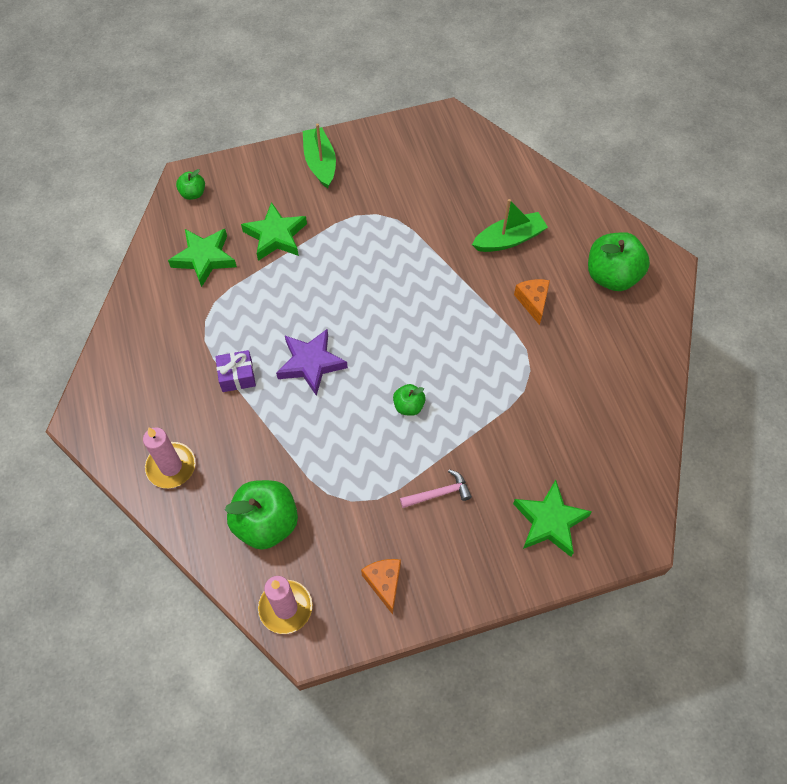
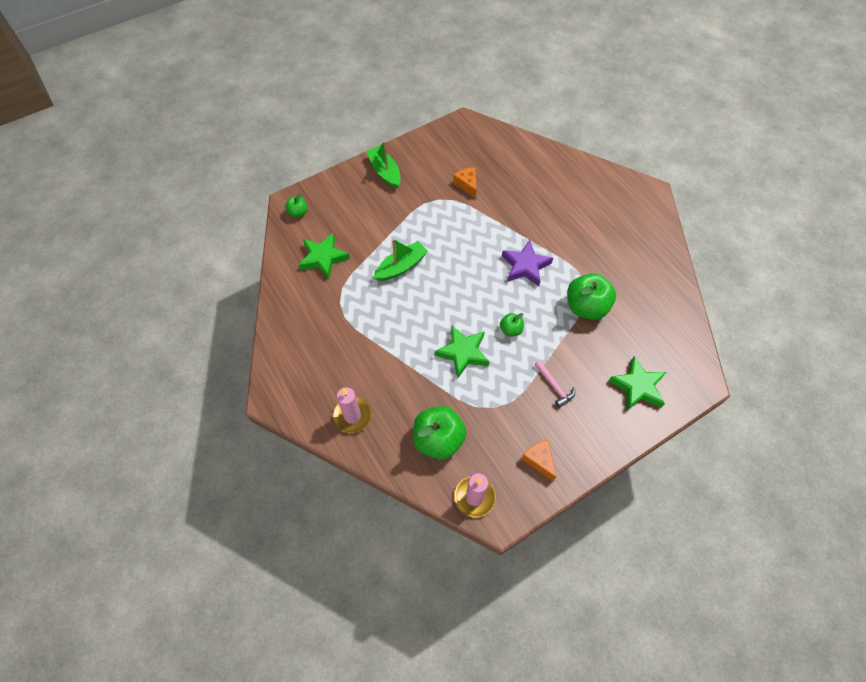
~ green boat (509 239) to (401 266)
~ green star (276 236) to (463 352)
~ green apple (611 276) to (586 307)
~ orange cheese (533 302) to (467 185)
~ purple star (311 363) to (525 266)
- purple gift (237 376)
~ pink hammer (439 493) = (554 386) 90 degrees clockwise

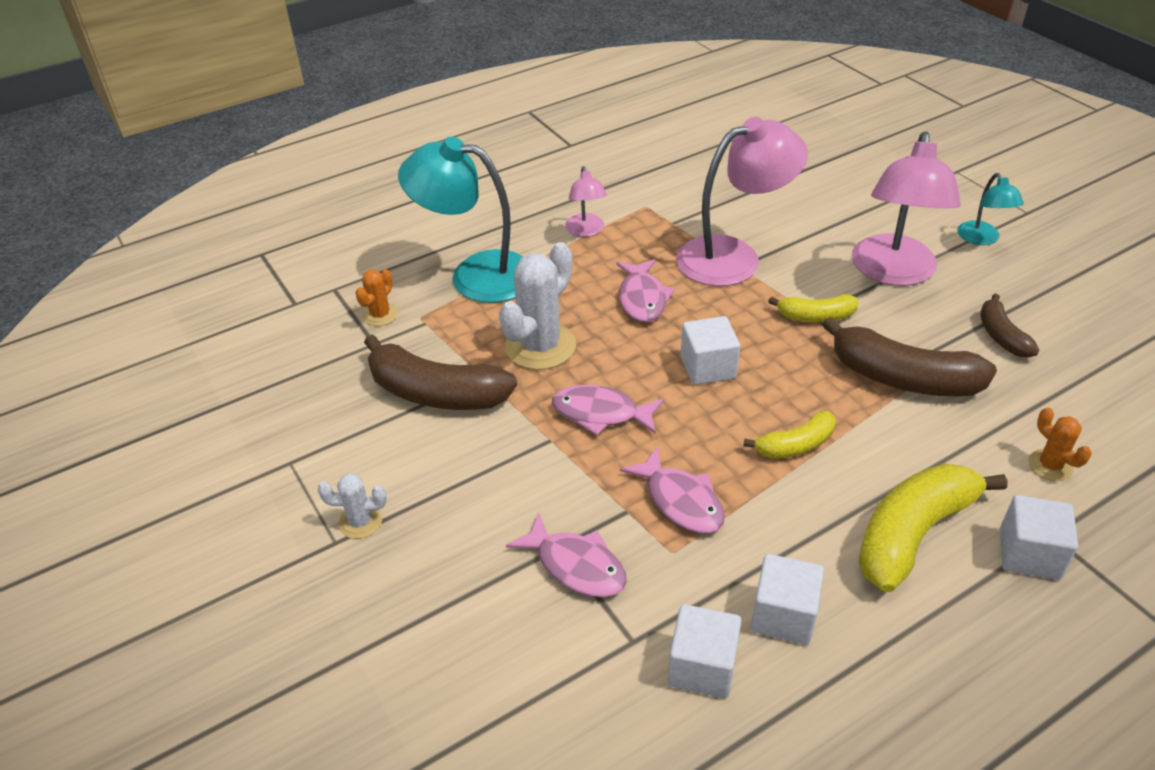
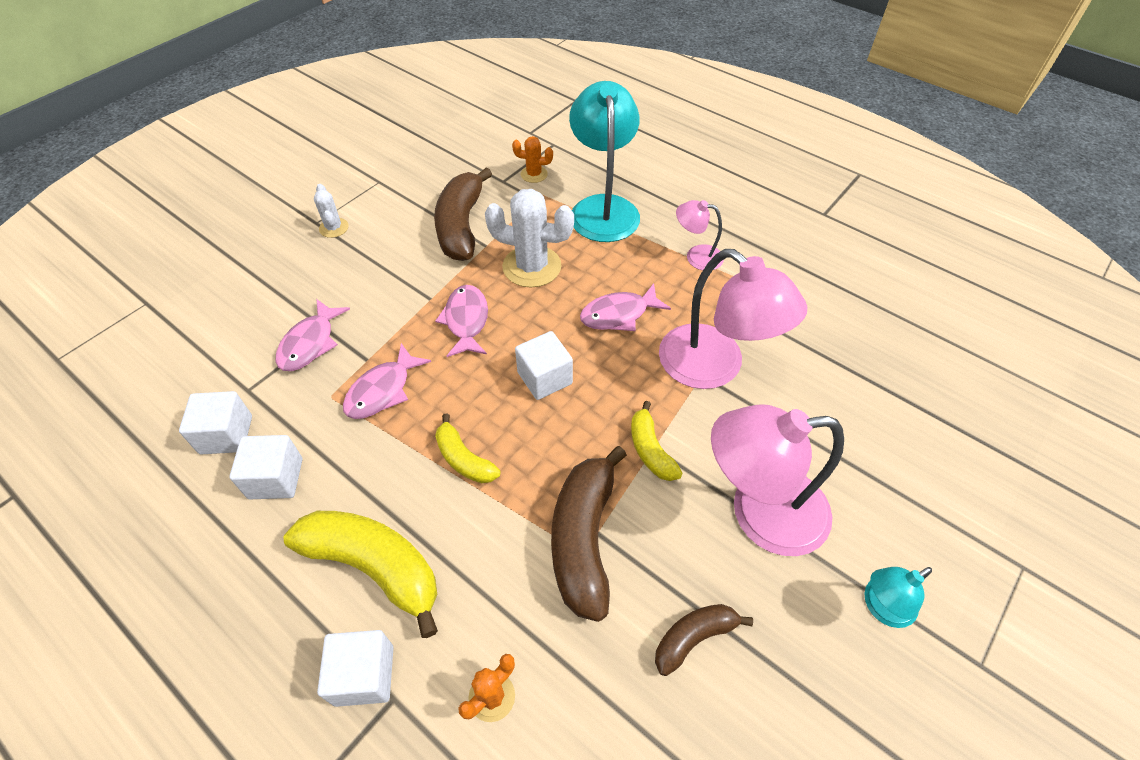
~ pink lamp (586 231) = (696 256) 45 degrees clockwise

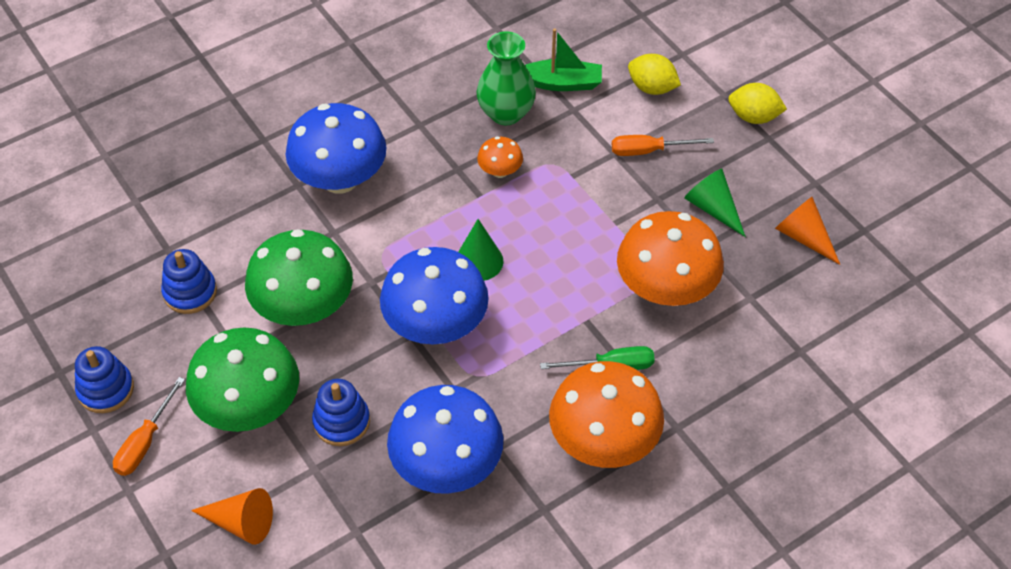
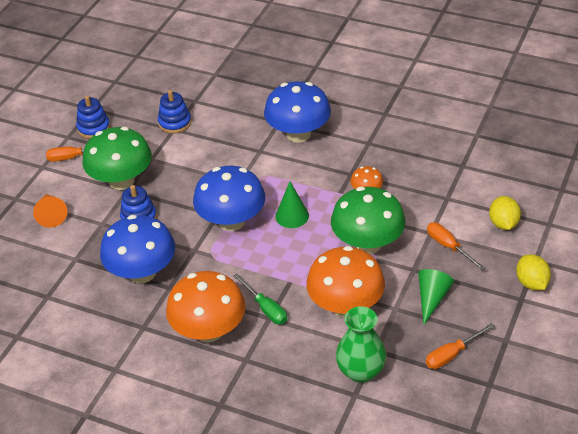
- green boat (561 83)
~ green vase (506 113) to (361 371)
~ orange cone (803 237) to orange screwdriver (452 354)
~ green mushroom (304 307) to (367 244)

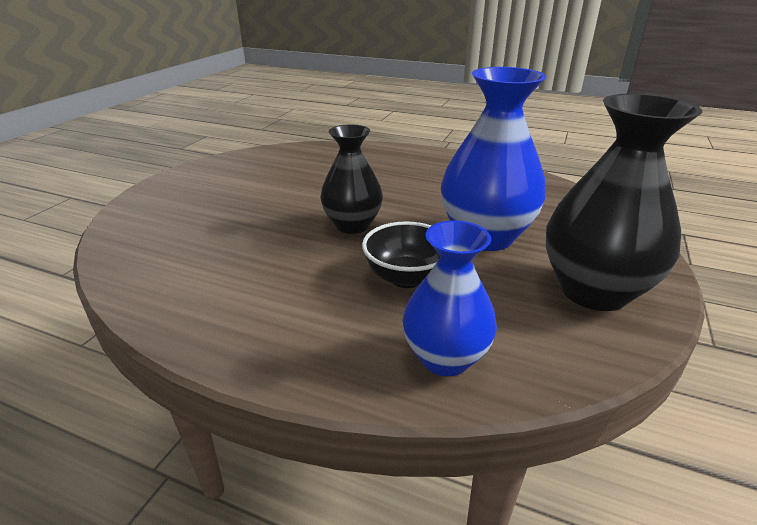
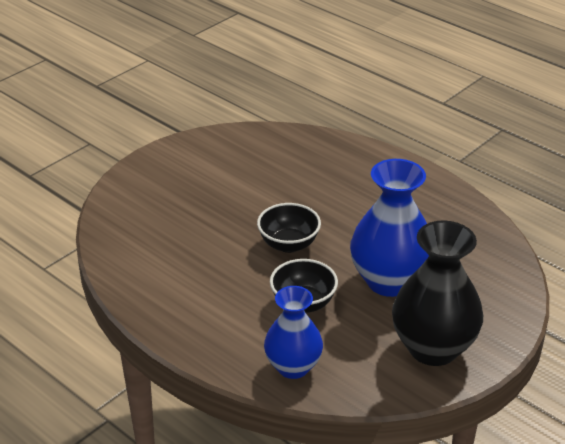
~ black vase (352 225) to black bowl (288 244)

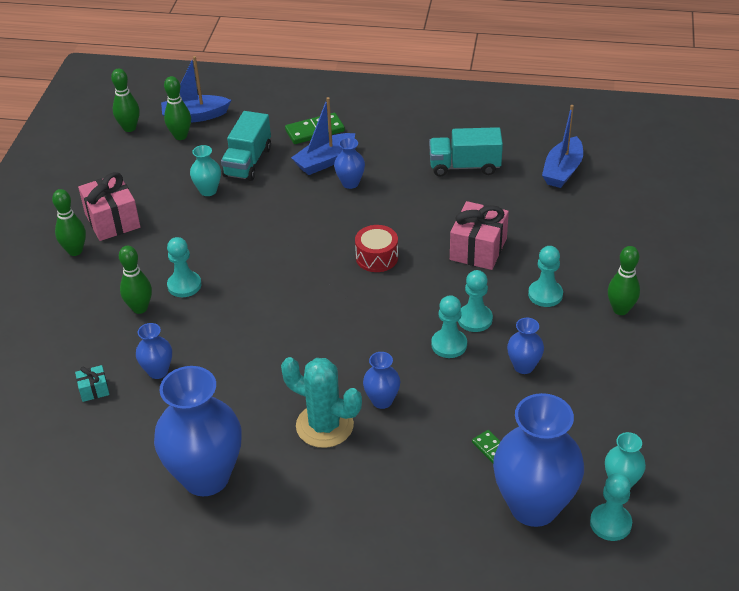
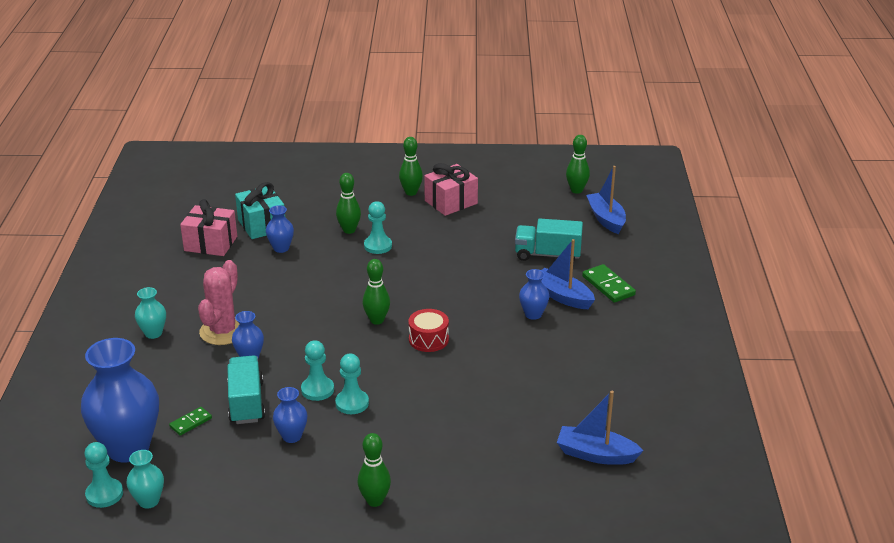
~ green bowling pin (180 136) to (377 320)
~ turquoise truck (464 166) to (246 403)
~ turquoise vase (208 190) to (153 333)
~ pink gift (478 249) to (211 243)
- turquoise pawn (545 294)
~ turquoise cactus (324 425) to pink cactus (223 331)
~ turquoise gift (94 390) = (262 225) x2.06
- blue vase (206 477)

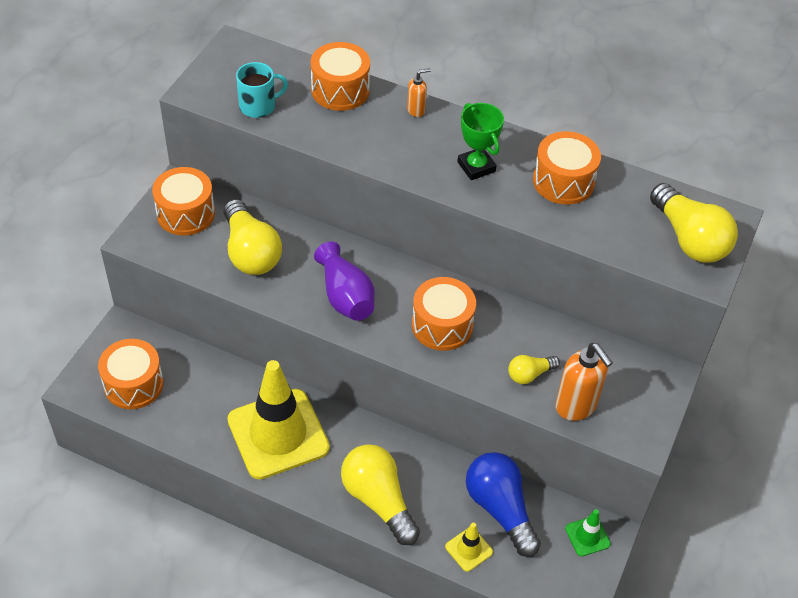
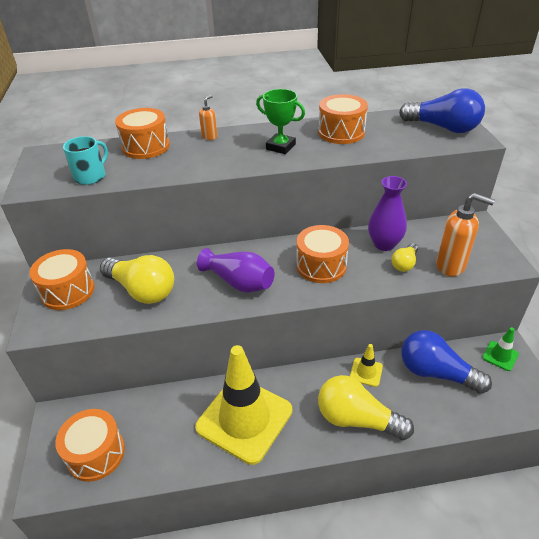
~ yellow light bulb (689 239) to blue light bulb (443 128)
~ yellow traffic cone (469 549) to (366 372)
+ purple vase (384 244)

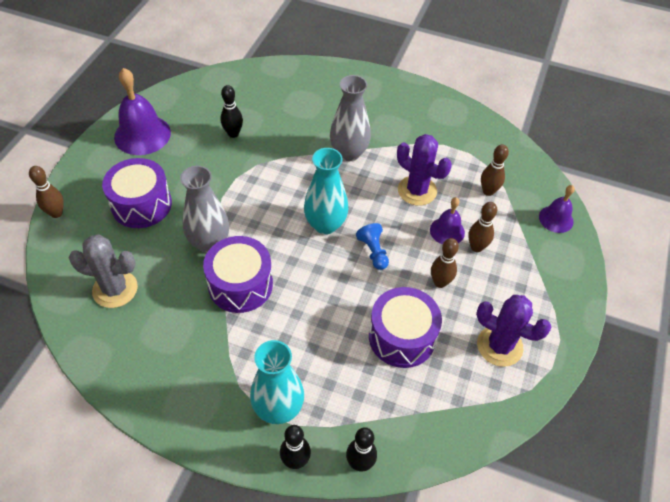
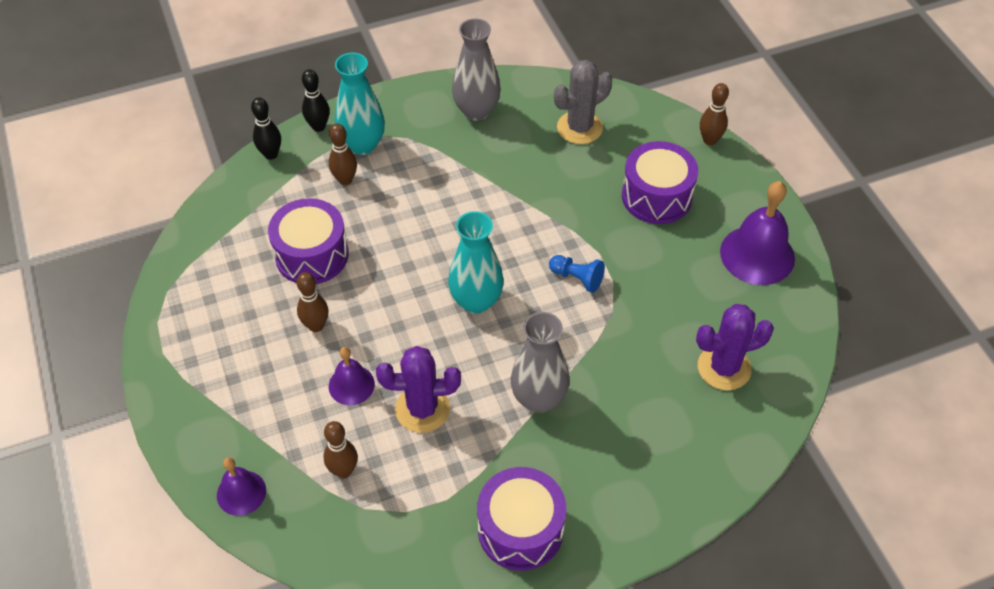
- black bowling pin (233 134)
~ grey vase (209 242) to (476 111)
~ brown bowling pin (476 247) to (345 180)
~ blue pawn (373 252) to (577 278)
~ purple drum (240 285) to (520 529)
~ purple cactus (499 346) to (724 368)

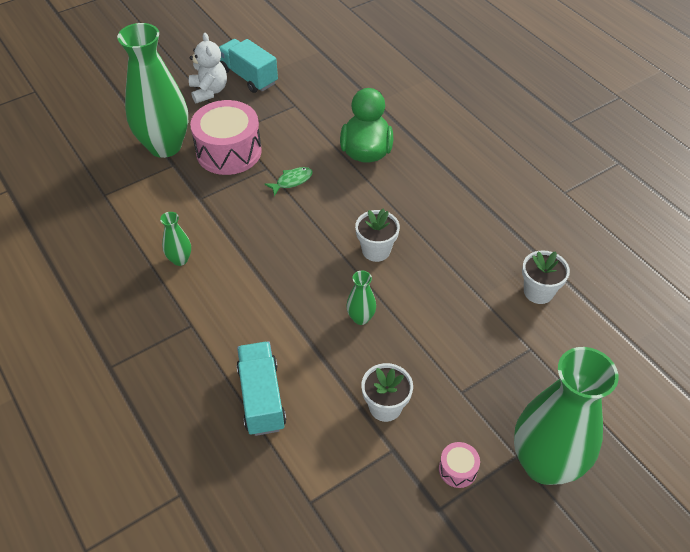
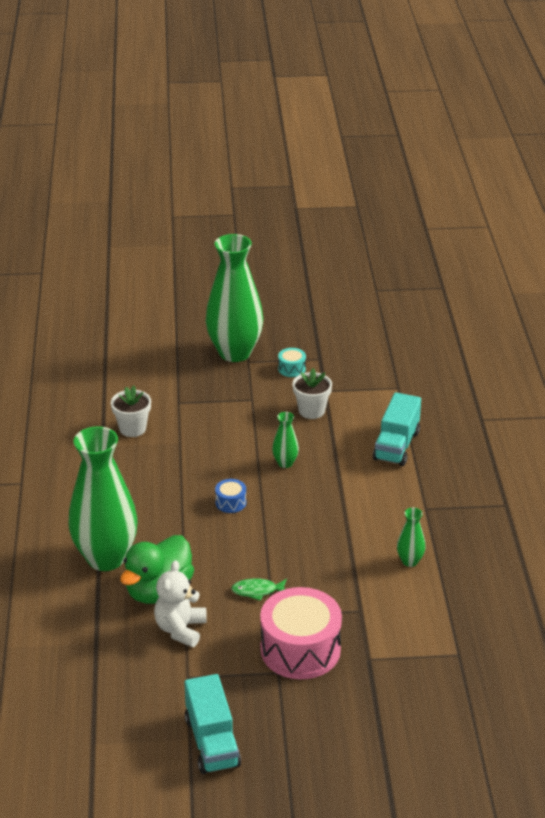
~ green vase (165 146) to (106 558)
~ white teddy bear (209 91) to (180 629)
~ white flower pot (376 250) to blue drum (231 502)
~ pink drum (457 469) to turquoise drum (291 369)

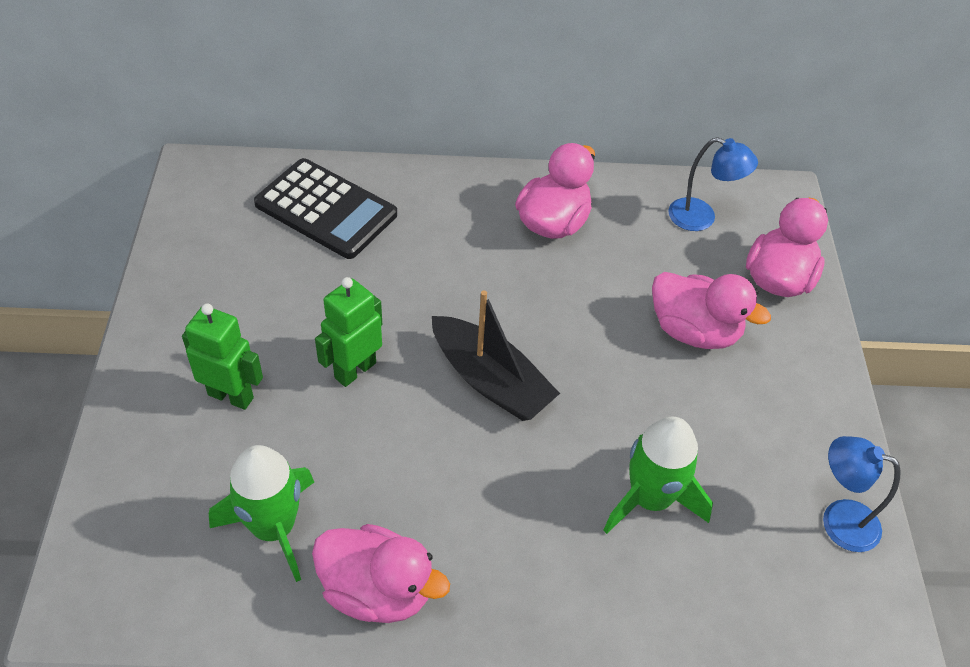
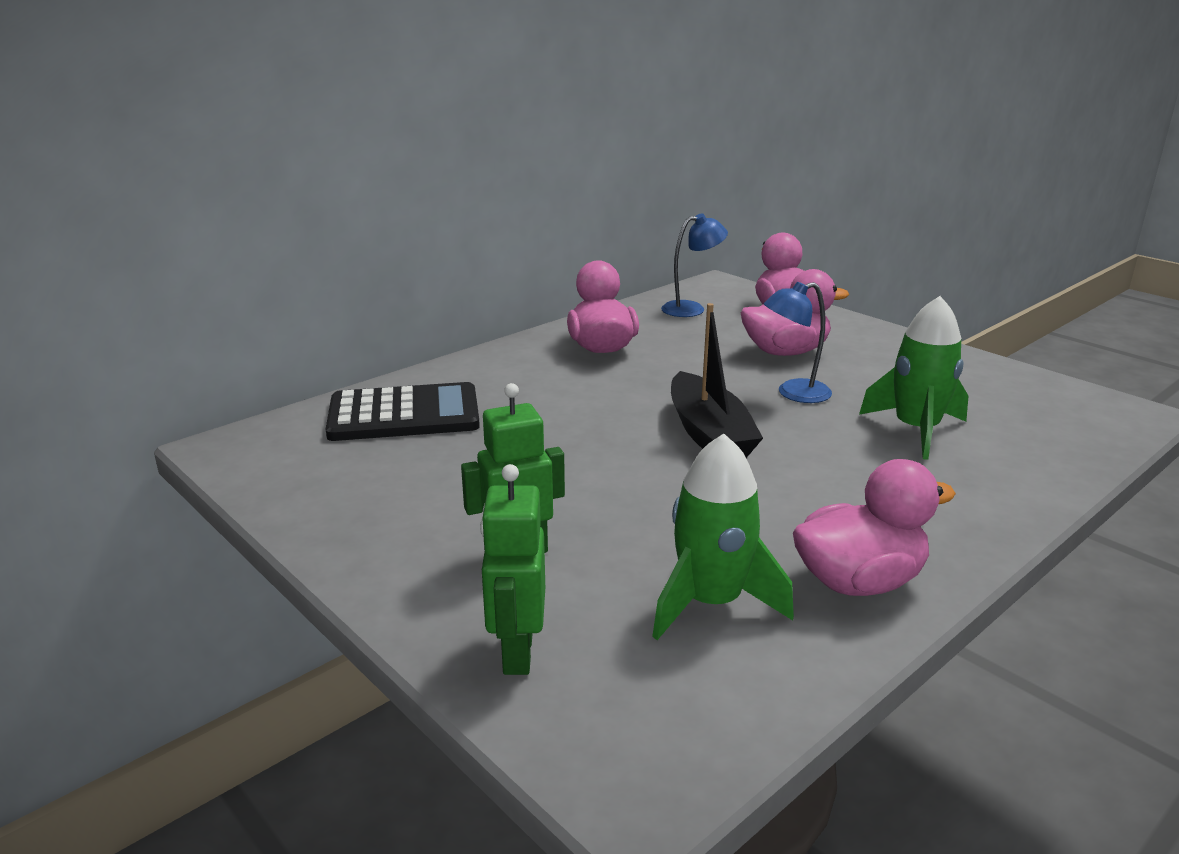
~ green robot (355 370) to (517 653)
~ black boat (490 380) = (709 434) 75 degrees clockwise
~ blue lamp (838 520) to (794 393)

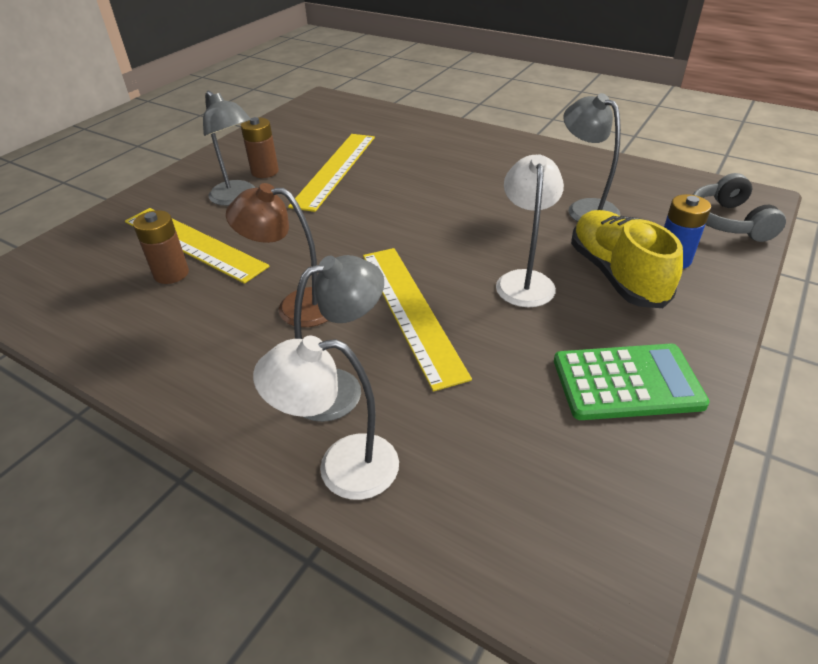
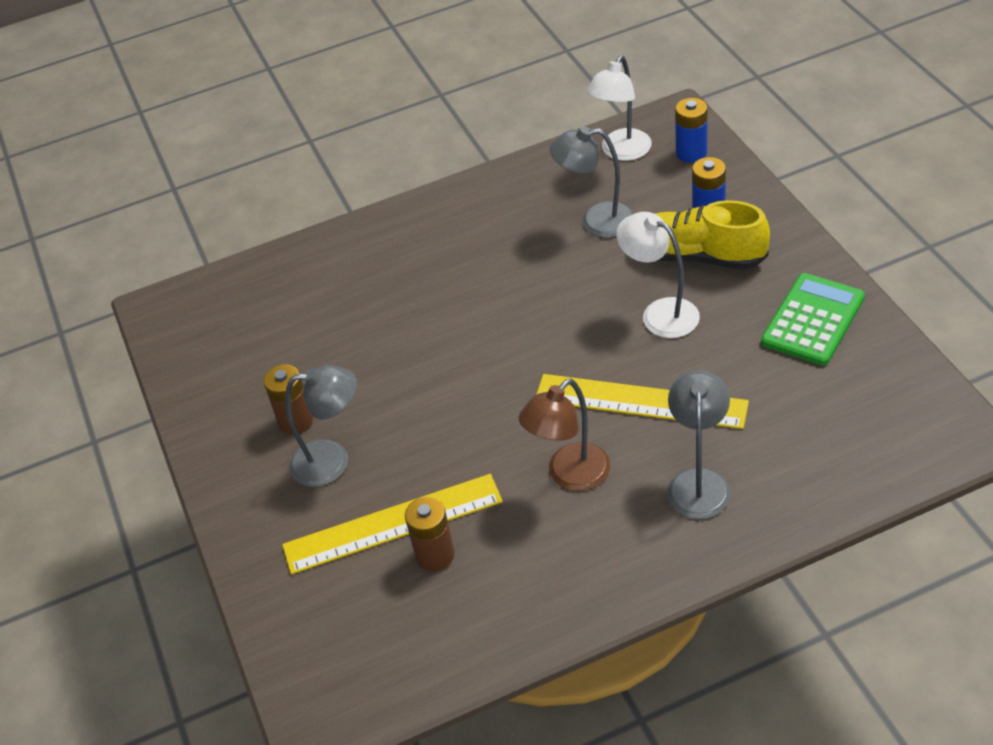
- yellow ruler (334 170)
~ grey headphones (728 222) to blue battery (691 153)
~ white lamp (341 467) to (621 152)

